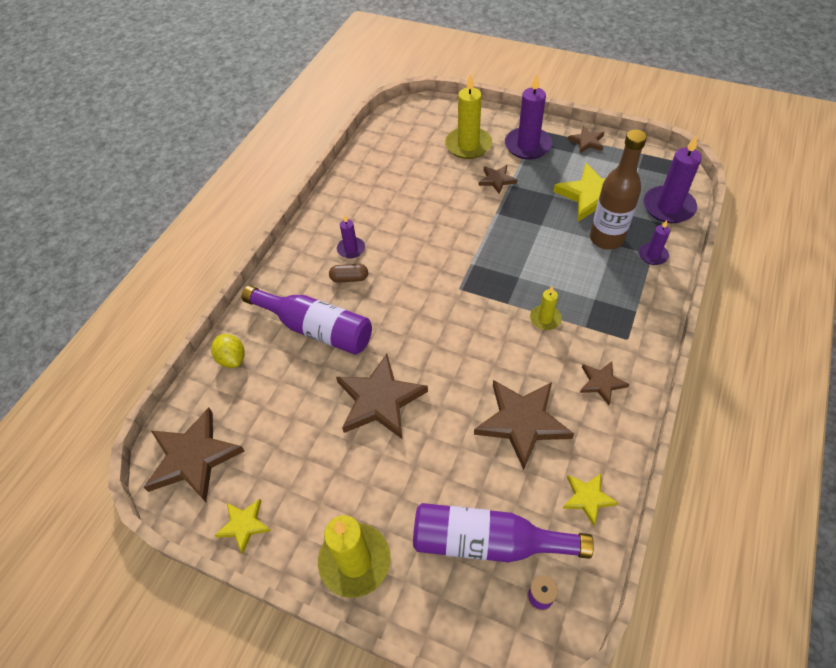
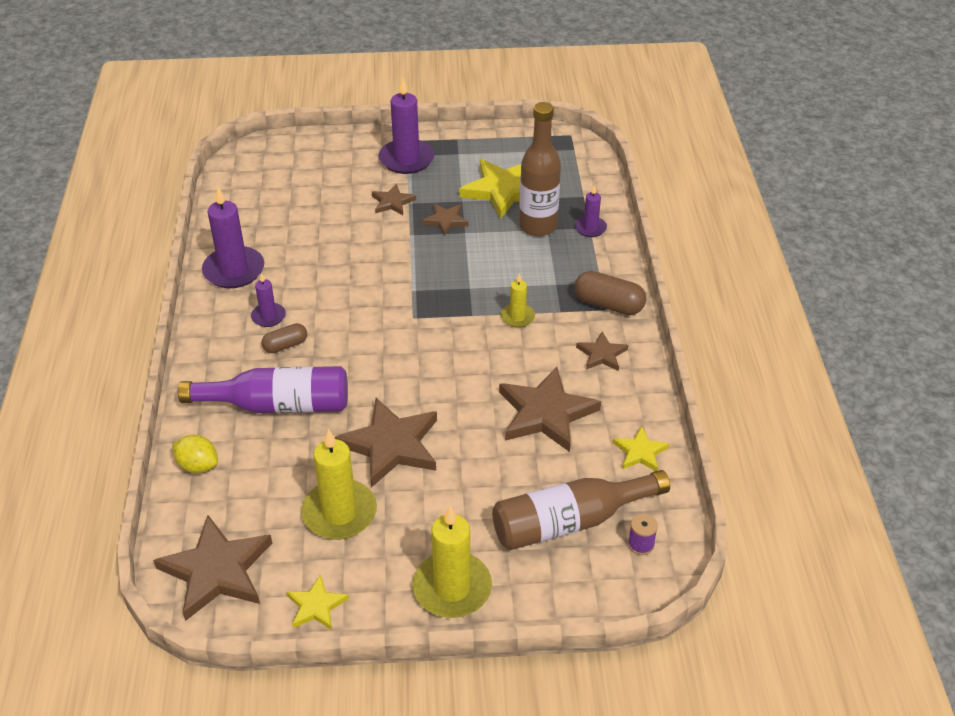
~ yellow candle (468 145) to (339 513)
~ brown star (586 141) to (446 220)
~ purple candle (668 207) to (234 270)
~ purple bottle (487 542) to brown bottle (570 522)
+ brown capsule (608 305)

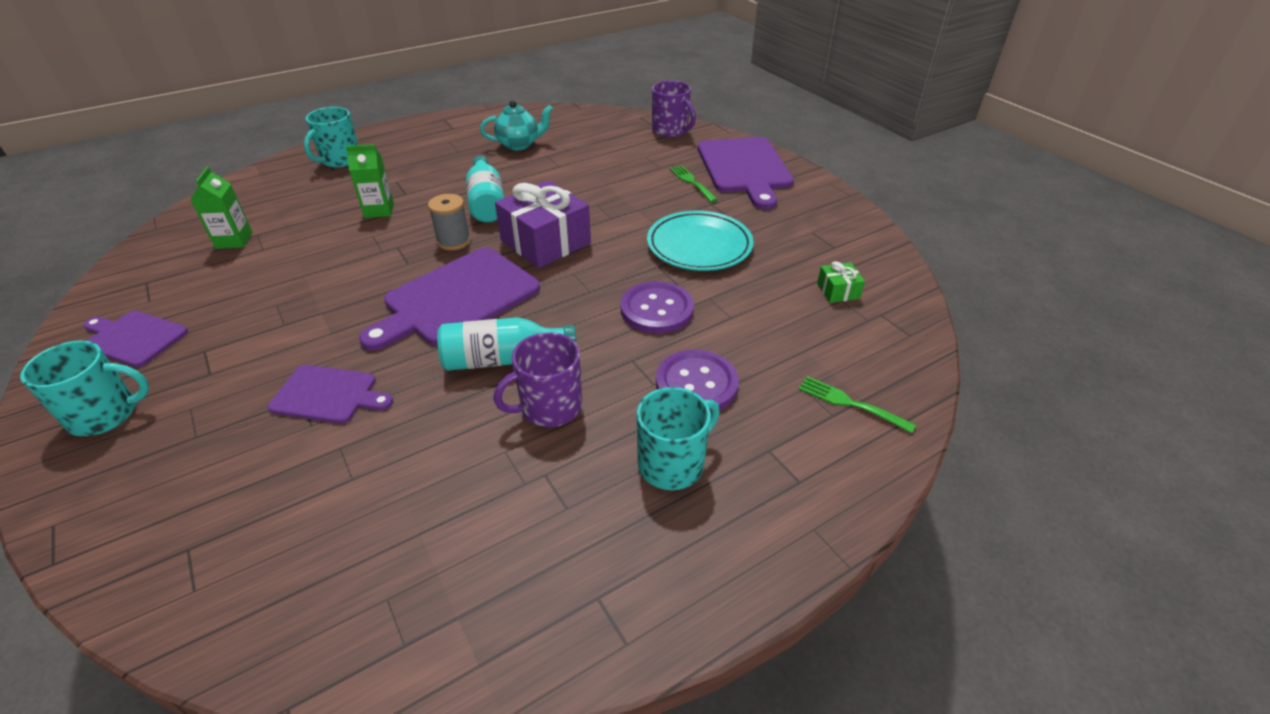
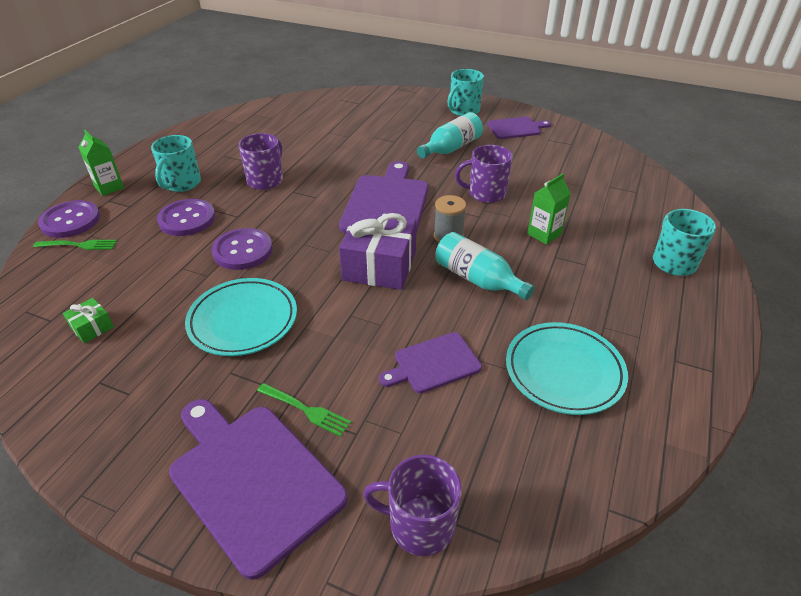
~ turquoise teapot (519 145) to turquoise plate (564 371)
~ green carton (234 240) to (109 187)
~ turquoise bottle (502 359) to (451 148)
~ purple cutting board (328 395) to (434 364)
+ purple mug (486 193)
+ purple button (70 221)

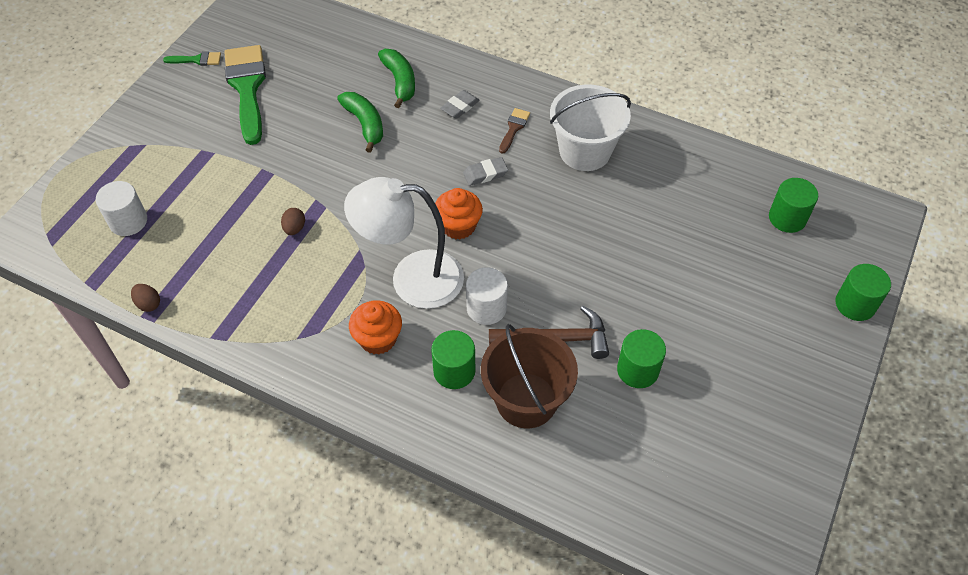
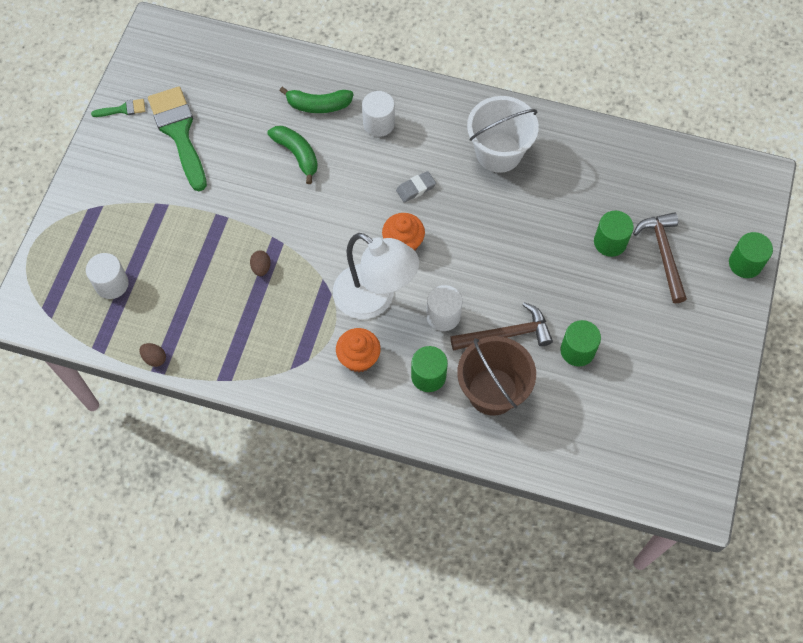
~ green banana (400 82) = (318 105) 120 degrees clockwise
~ grey eraser (460 107) to white cylinder (379 123)
- brown brush (514 128)
~ white lamp (412 279) = (374 299) 135 degrees counterclockwise
~ green cylinder (787 218) to (610 242)
+ brown hammer (663 254)

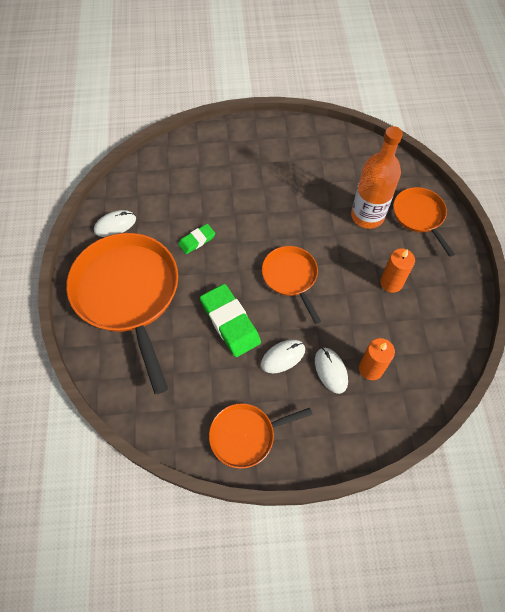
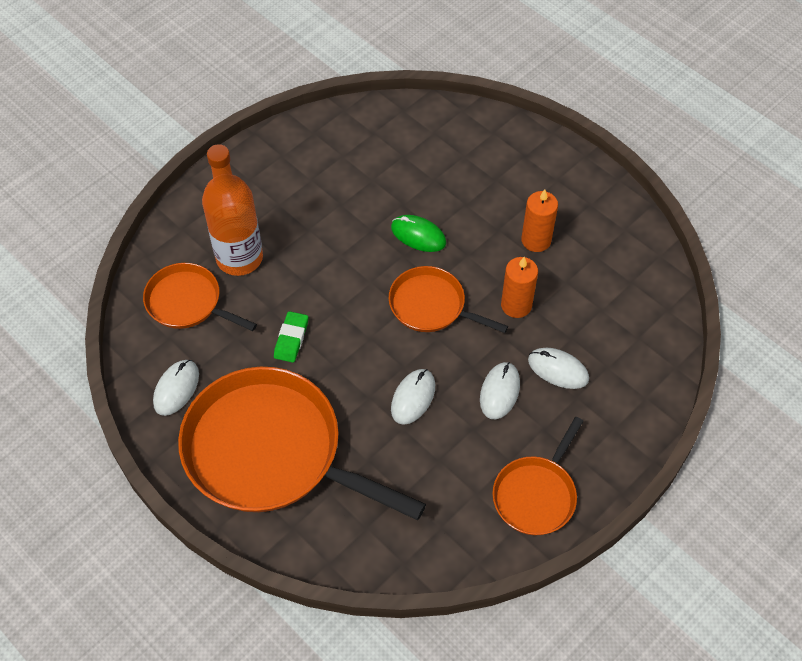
~ orange bottle (367 216) to (239 258)
~ orange pan (419 216) to (188 302)
~ green eraser (230 322) to white mouse (413 397)
~ orange candle (371 369) to (516 305)
+ green mouse (418 235)

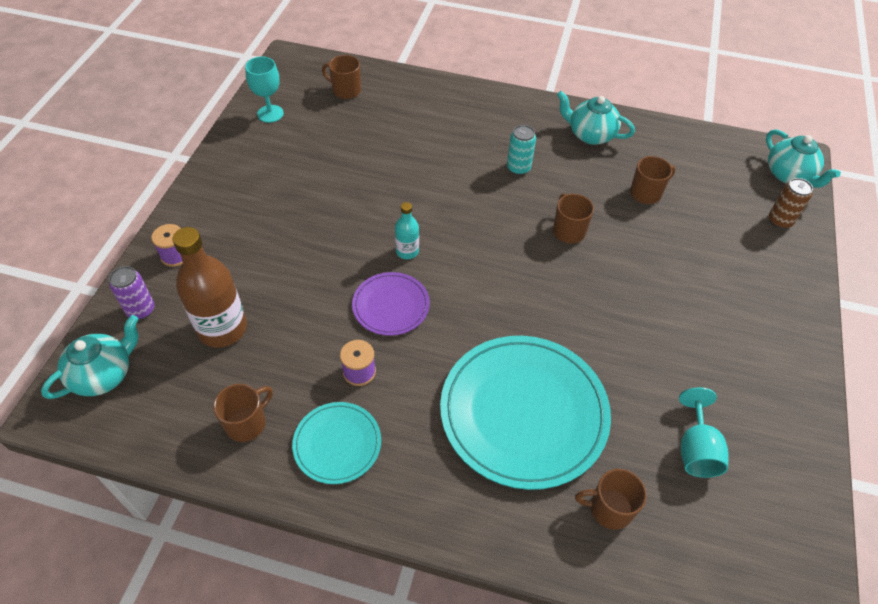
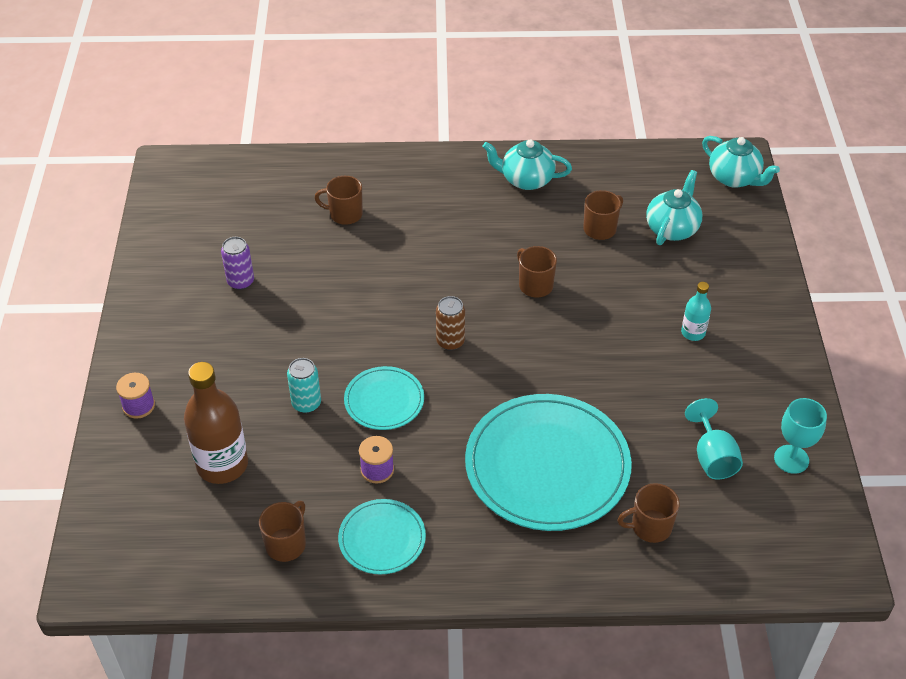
~ brown mug (345 90) to (345 214)
~ turquoise goblet (270 114) to (791 459)
~ turquoise can (518 168) to (306 403)
~ brown can (780 221) to (450 342)
~ turquoise bottle (407 251) to (693 333)
~ purple can (141 310) to (241 282)
~ purple plate (391 305) to turquoise plate (384 400)
~ turquoise teapot (104 374) to (672 228)

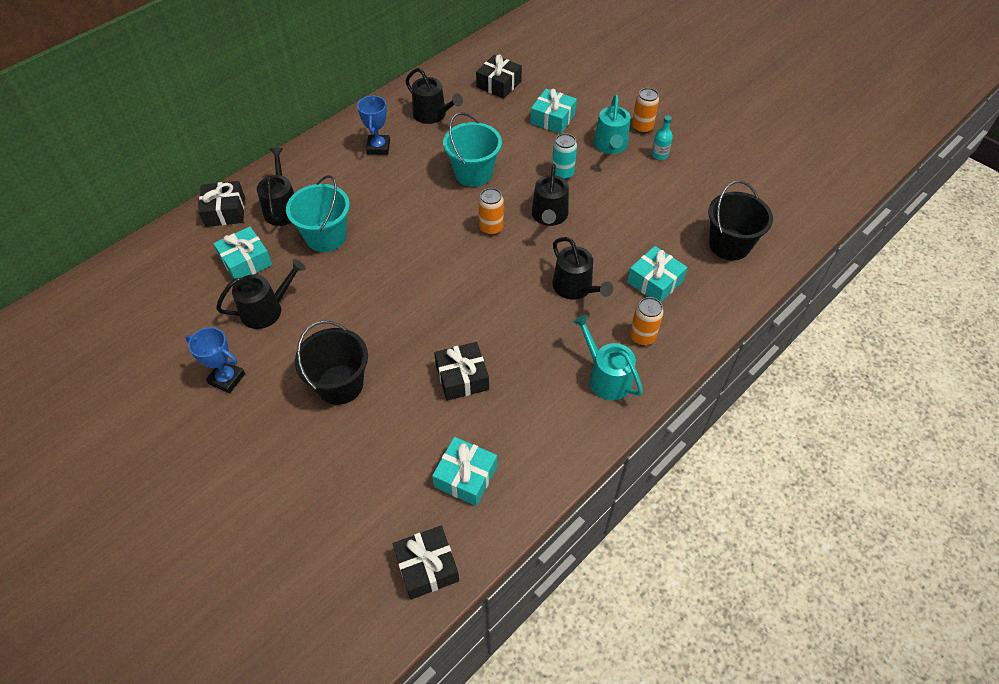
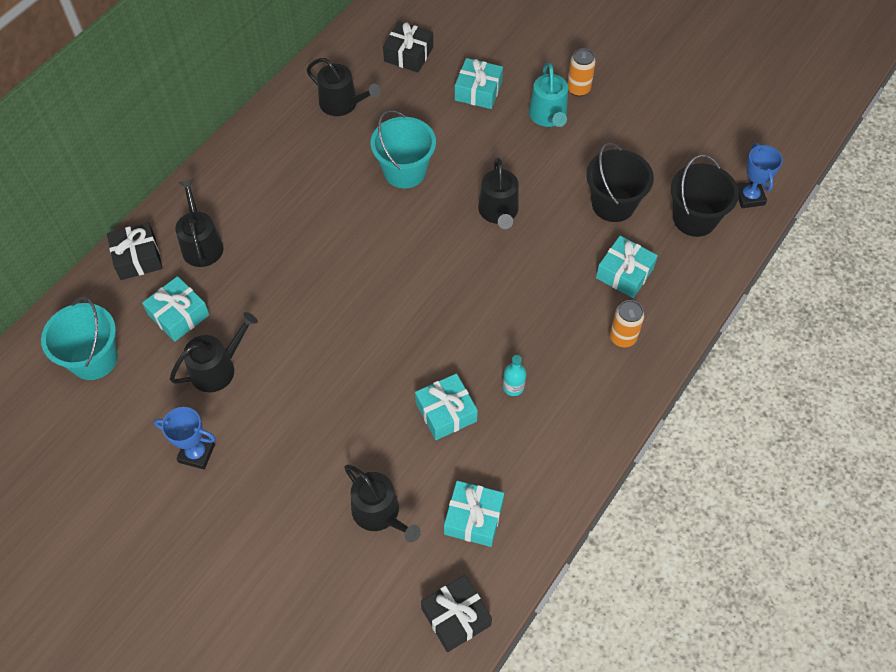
~ blue trophy (378 147) to (749 197)
~ turquoise bottle (659 154) to (513 387)
- turquoise can (562 173)
~ turquoise bucket (326 236) to (93 359)
- orange can (491 228)
~ black watering can (575 288) to (380 513)
- turquoise watering can (606 377)
~ black bucket (340 384) to (613 204)
~ black gift (462 377) to turquoise gift (446 412)

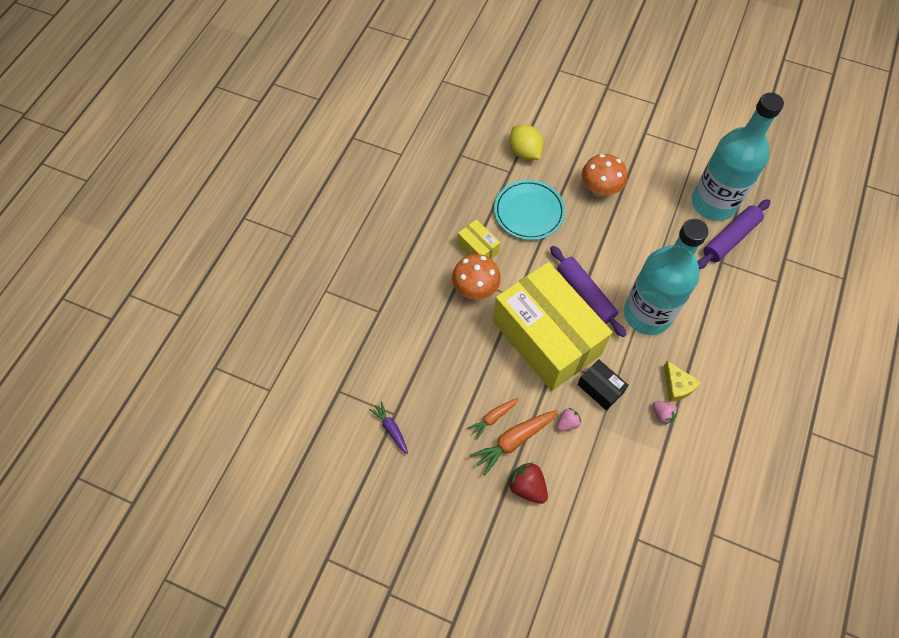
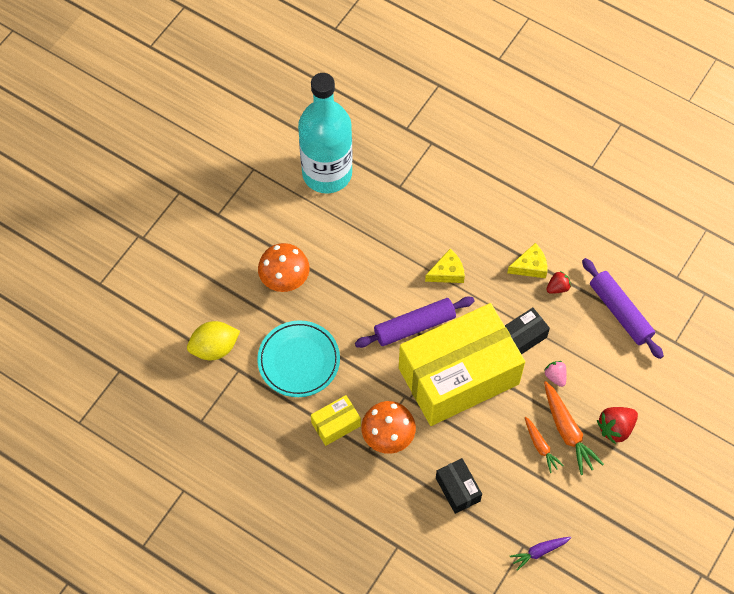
~ purple rolling pin (730 238) to (620 312)
~ turquoise bottle (647 314) to yellow cheese (447 272)
~ pink strawberry (662 414) to red strawberry (557 287)
+ black box (458 489)

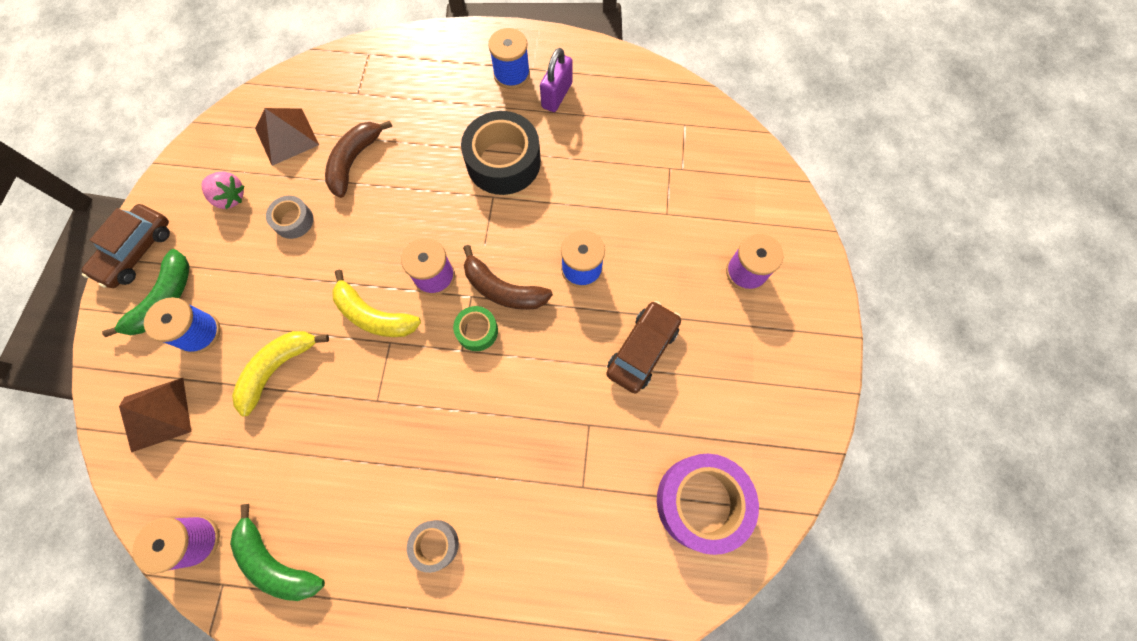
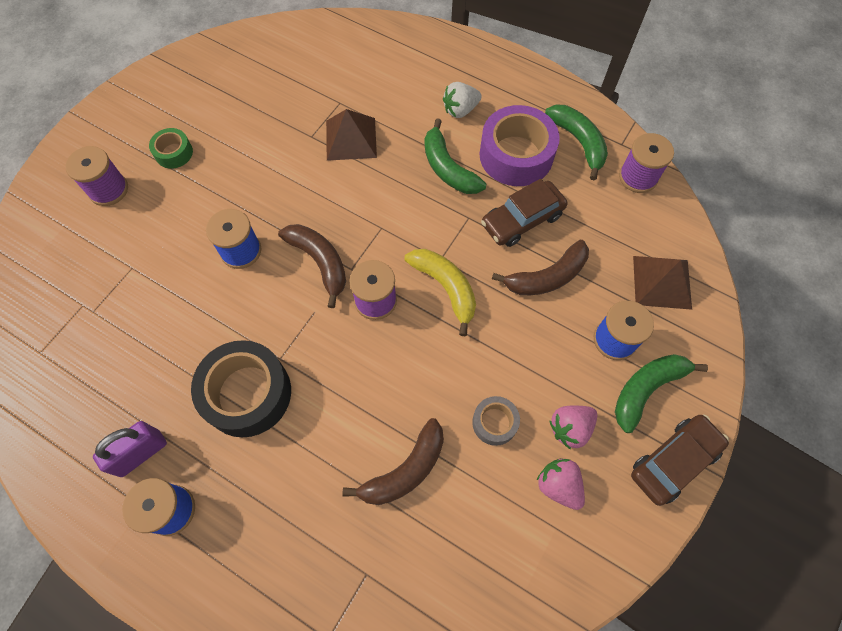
~ brown pyramid (286 136) to (351 139)
~ brown car (642 350) to (522 220)
~ green tape (477 331) to (174 153)
~ yellow banana (277 368) to brown banana (547 277)
~ purple tape (701 502) to (516 155)
~ grey tape (435 544) to white strawberry (460 110)
+ green banana (448 168)
+ pink strawberry (570 428)

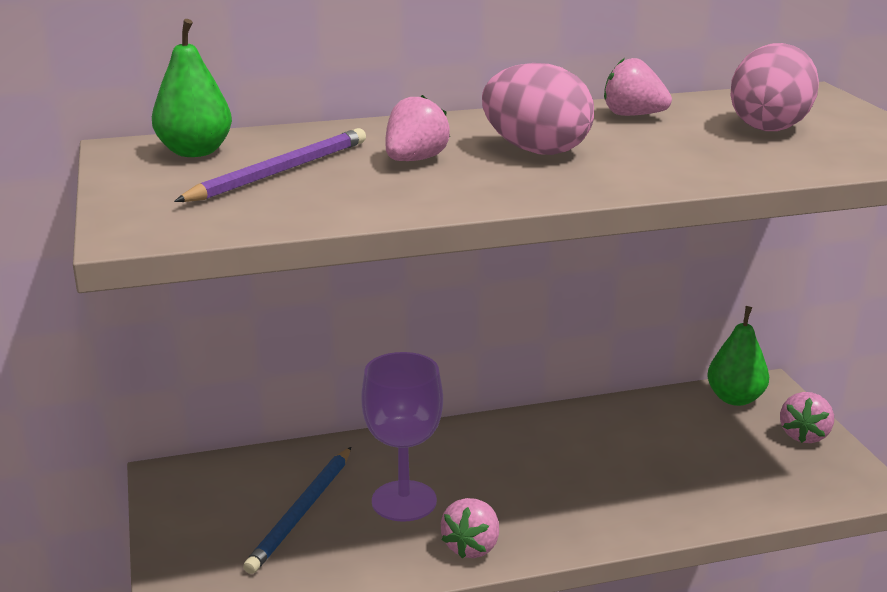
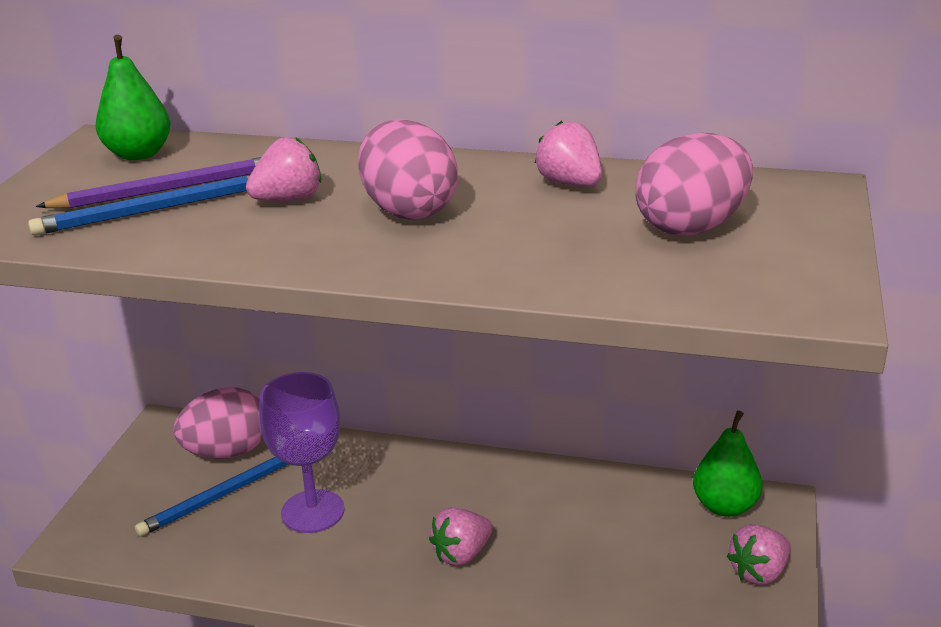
~ pink strawberry (472 547) to (462 554)
+ blue pencil (153 210)
+ pink egg (227 452)

